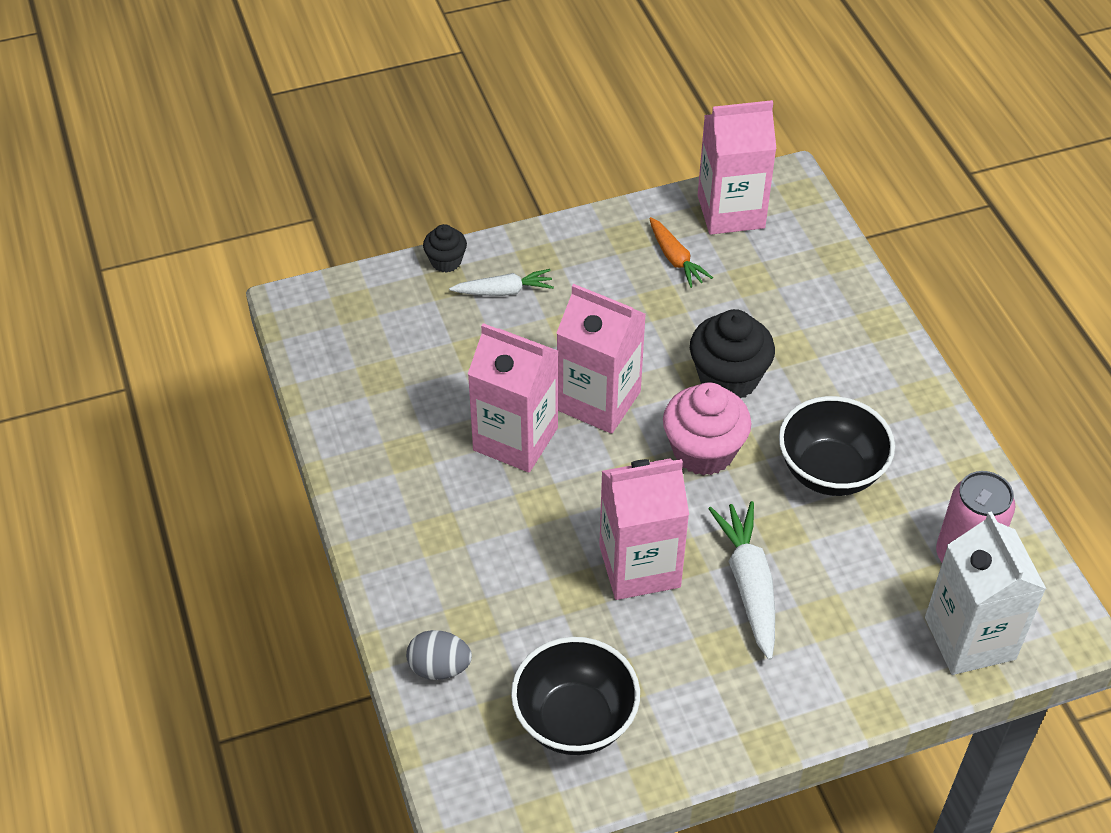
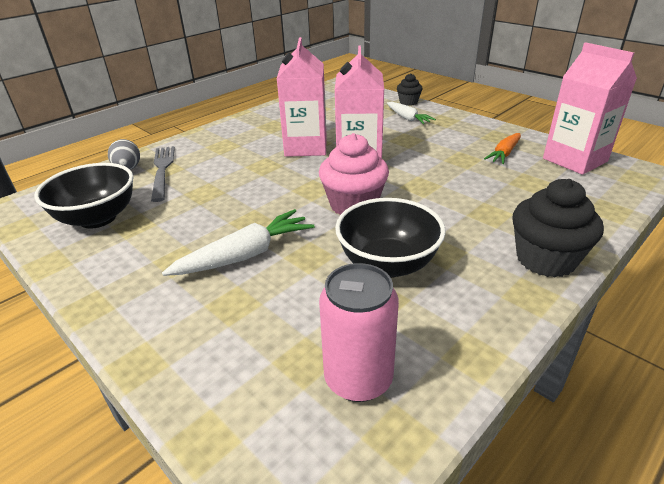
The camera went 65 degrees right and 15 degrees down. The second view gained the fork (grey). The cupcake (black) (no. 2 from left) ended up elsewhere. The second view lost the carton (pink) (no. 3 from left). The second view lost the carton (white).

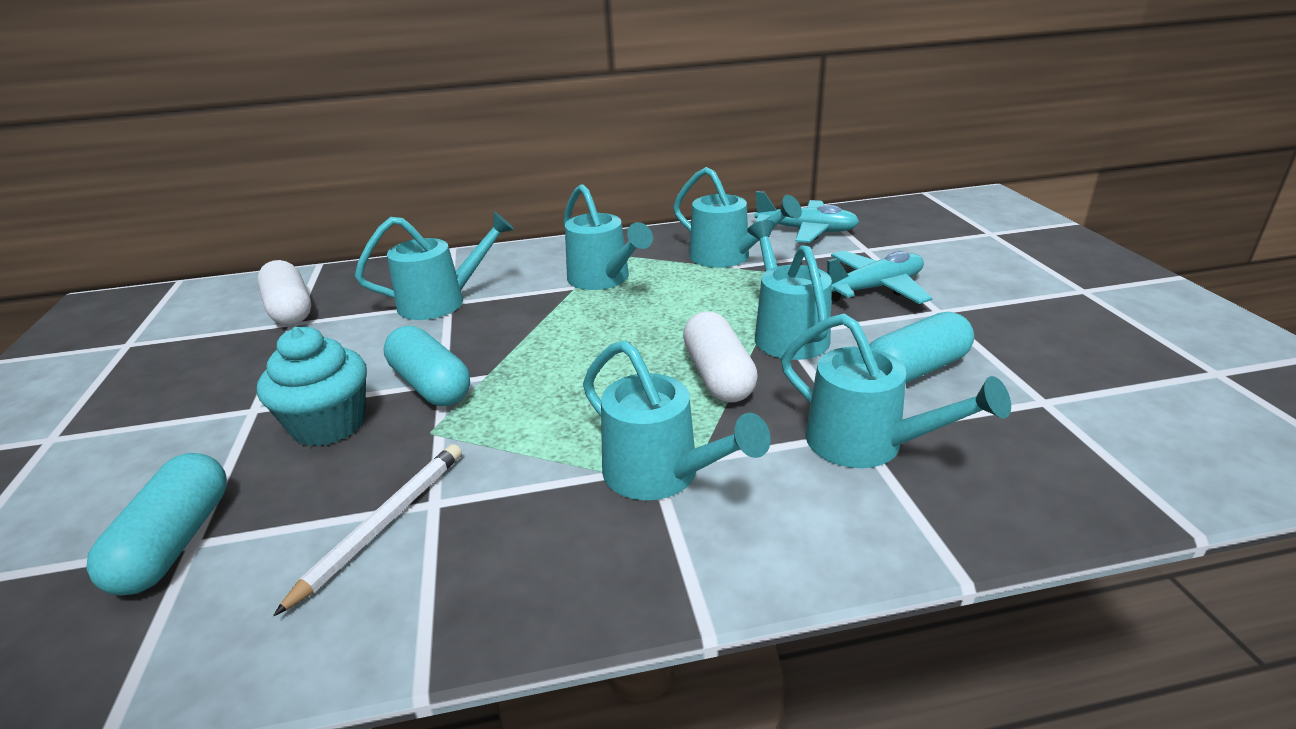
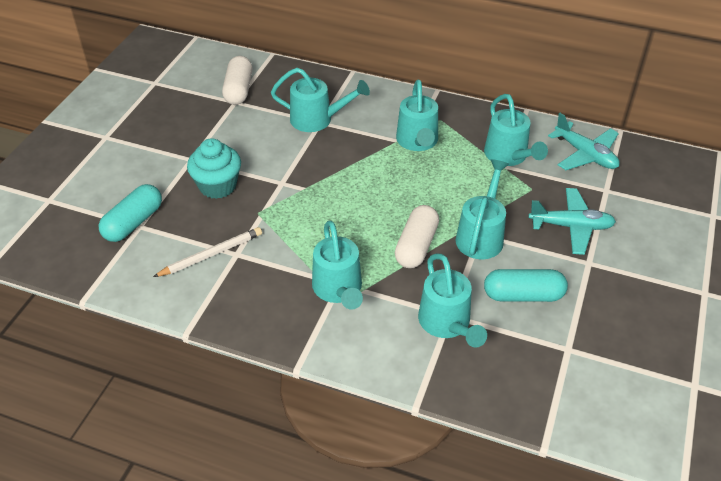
The camera went 30 degrees right and 15 degrees up. The second view lost the capsule (turquoise) (no. 2 from left).

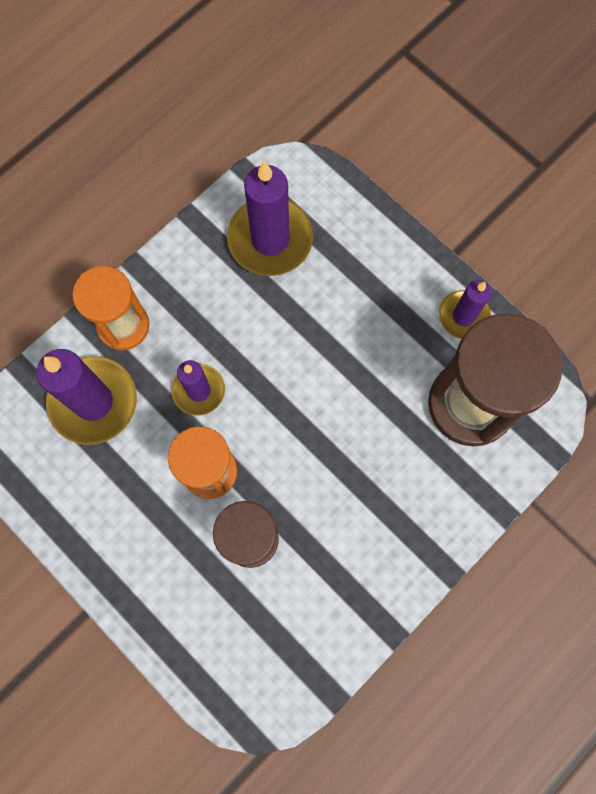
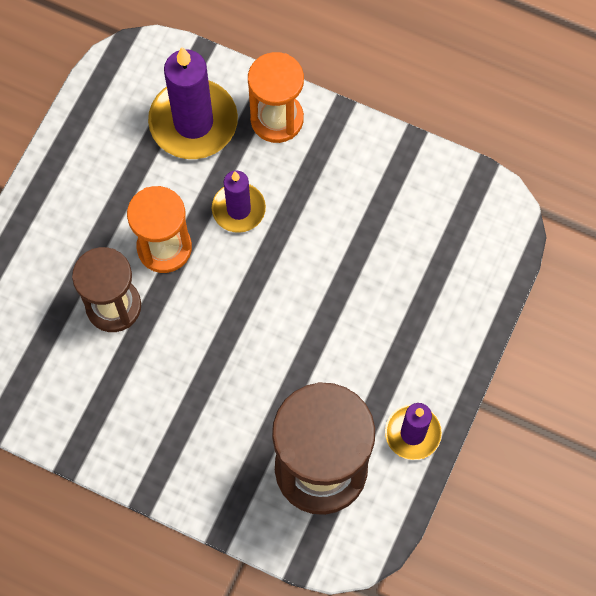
The camera went 70 degrees right and 5 degrees down. The second view lost the candle (purple) (no. 3 from left).

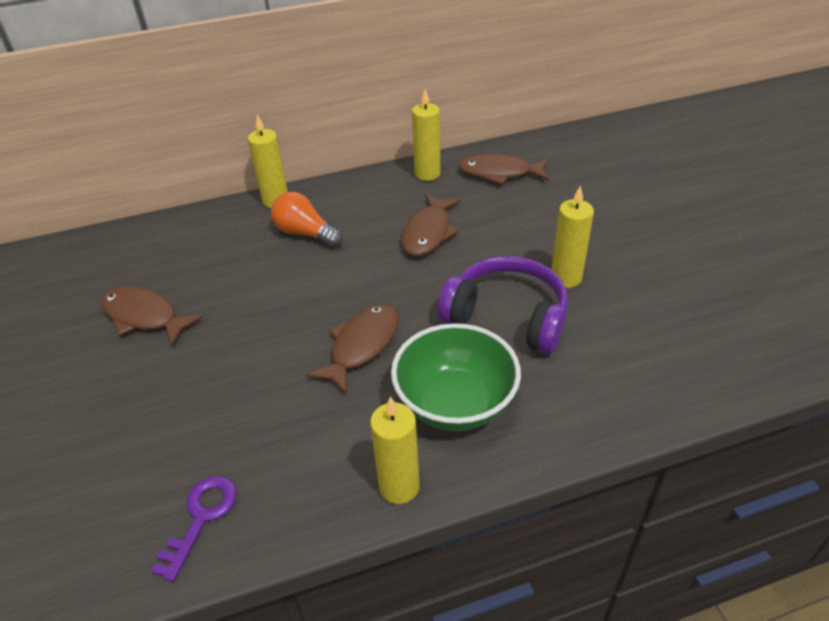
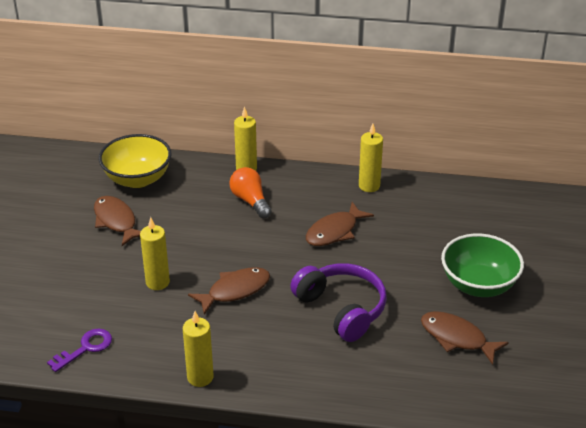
The camera went 25 degrees right and 5 degrees down. The second view gained the bowl (yellow). The candle (yellow) (no. 4 from left in the first image) ended up elsewhere. The fish (brown) (no. 4 from left) ended up elsewhere. The bowl (green) ended up elsewhere.

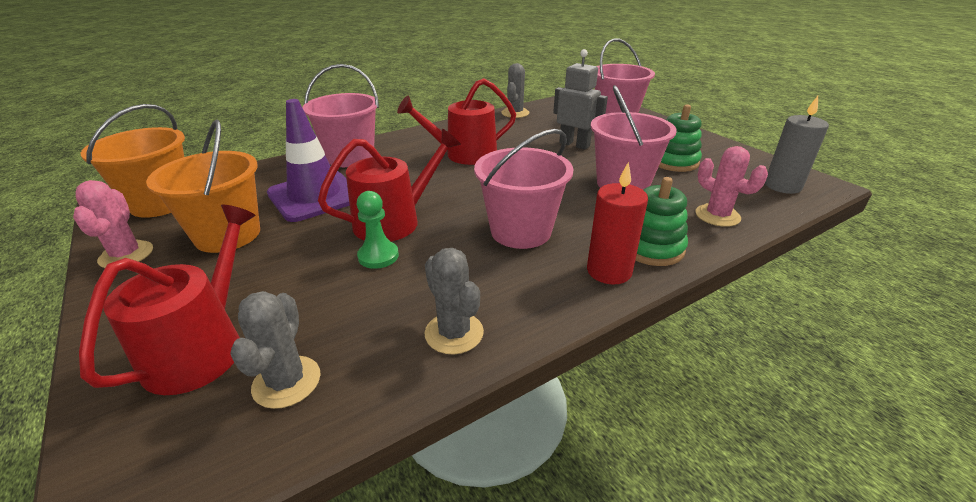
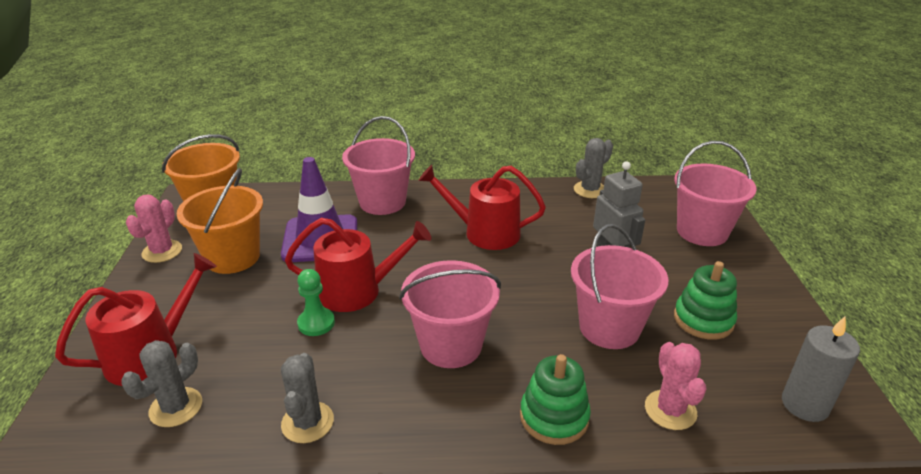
The camera went 30 degrees right and 0 degrees up. The second view lost the candle (red).

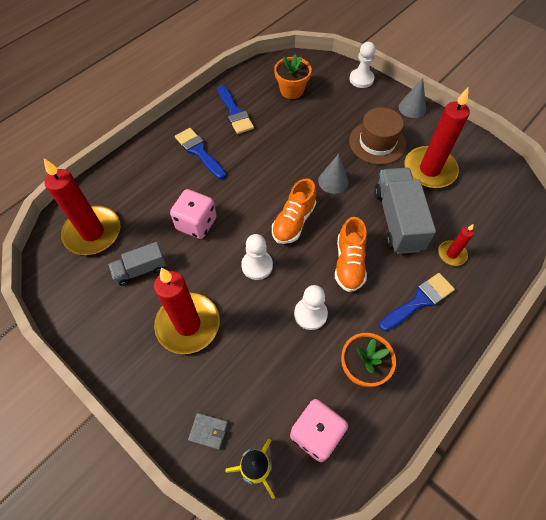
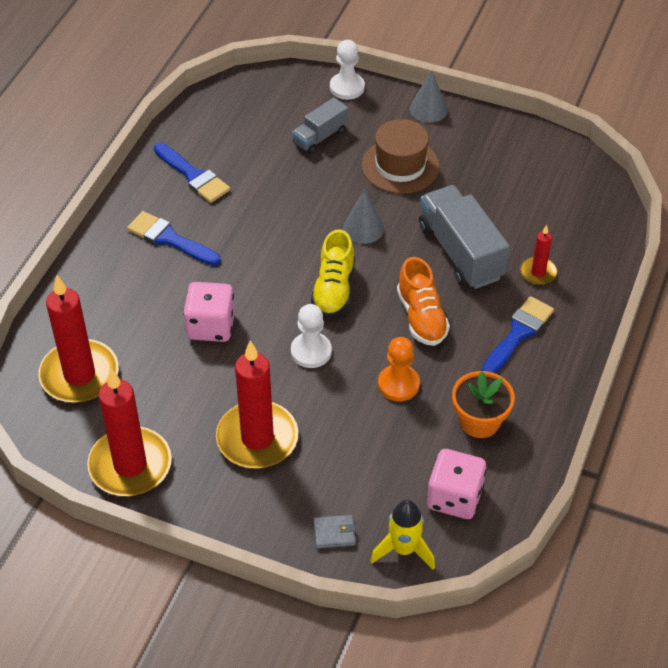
The camera went 20 degrees left and 10 degrees down. The candle (red) (no. 3 from left in the first image) ended up elsewhere. The truck (grey) (no. 1 from left) ended up elsewhere. What was the shoe (orange) (no. 1 from left) turned into the shoe (yellow). What was the pawn (white) (no. 2 from left) turned into the pawn (orange). The second view lost the flower pot (orange) (no. 1 from left).

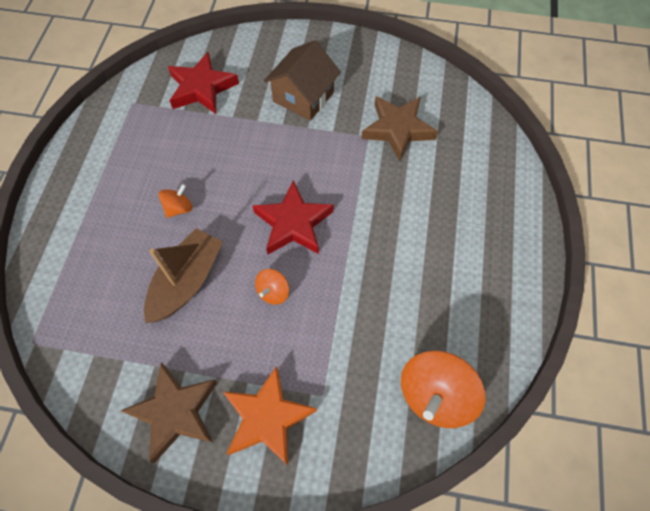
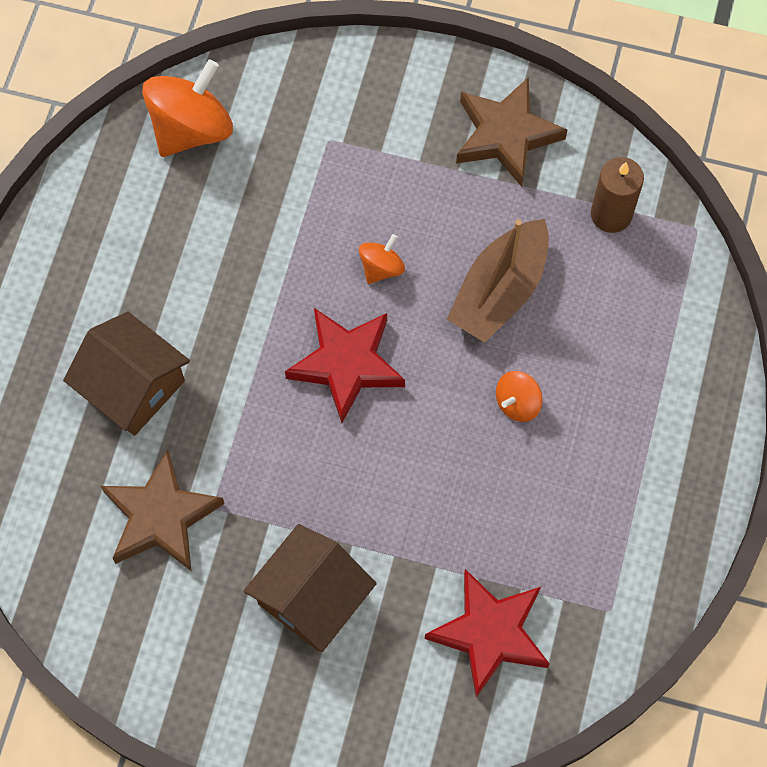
The camera went 175 degrees left and 5 degrees up. The second view gained the house (brown) (no. 1 from left). The second view gained the candle (brown). The second view lost the star (orange).

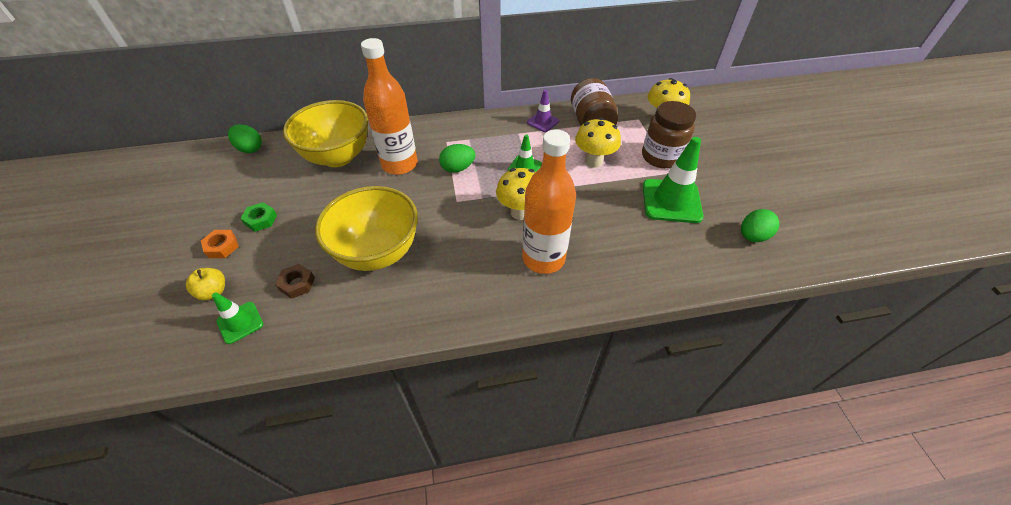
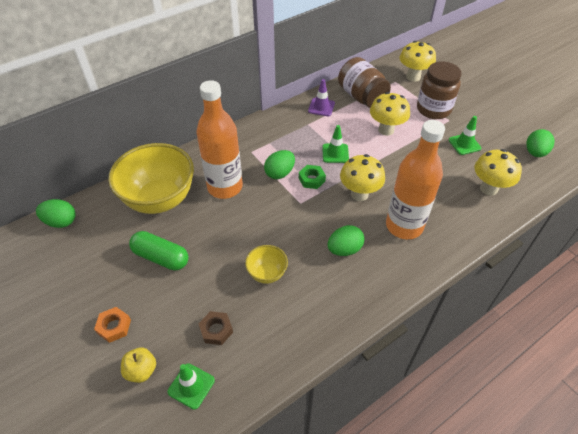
The camera went 25 degrees left and 0 degrees up. The second view gained the capsule (green). The size of the bowl (yellow) (no. 2 from left) changed by a factor of 0.47. The nut (green) ended up elsewhere. The second view gained the egg (green) (no. 3 from left). The size of the traffic cone (green) (no. 3 from left) changed by a factor of 0.55. The second view gained the mushroom (yellow) (no. 4 from left).

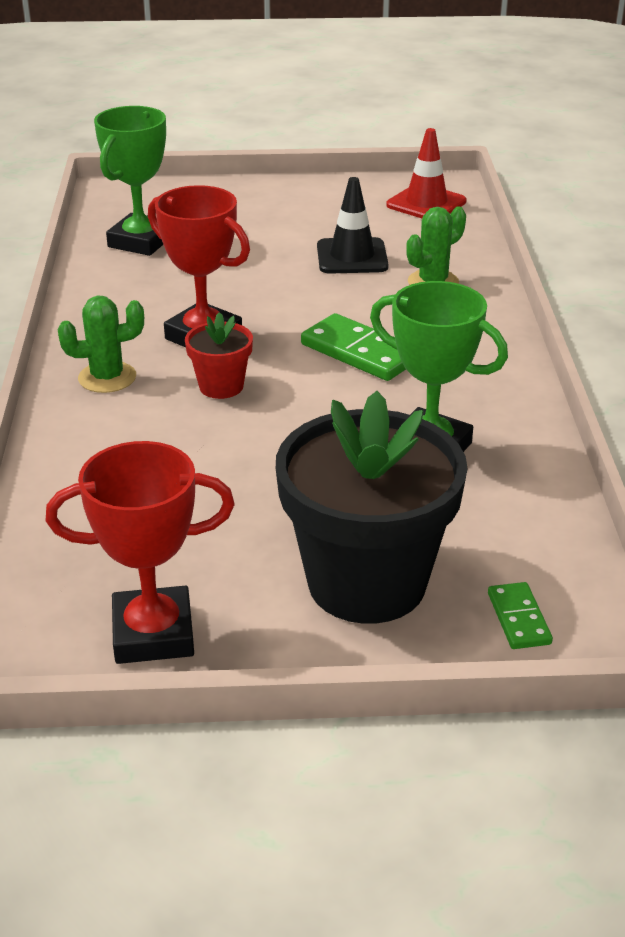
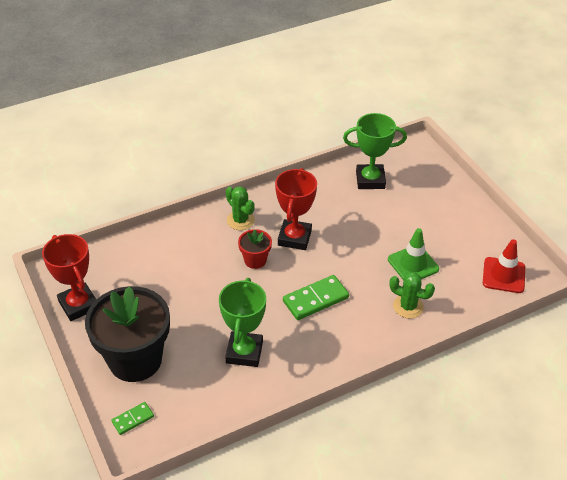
The camera went 65 degrees right and 10 degrees up. The domino (green) (no. 1 from left in the first image) ended up facing another way, 45 degrees clockwise from before. What was the traffic cone (black) turned into the traffic cone (green).

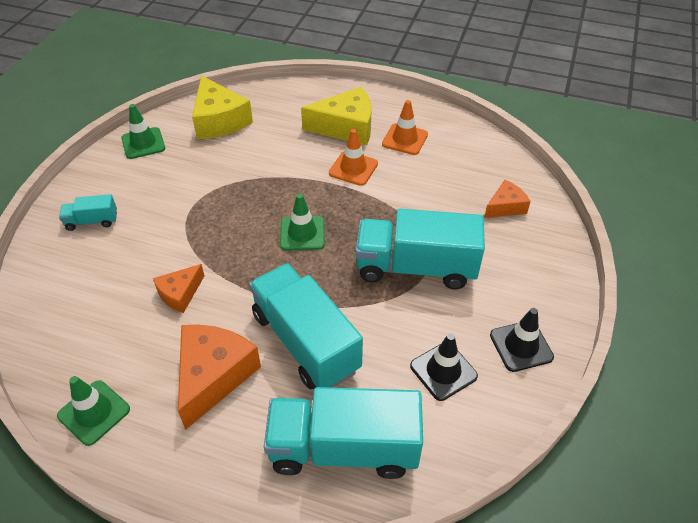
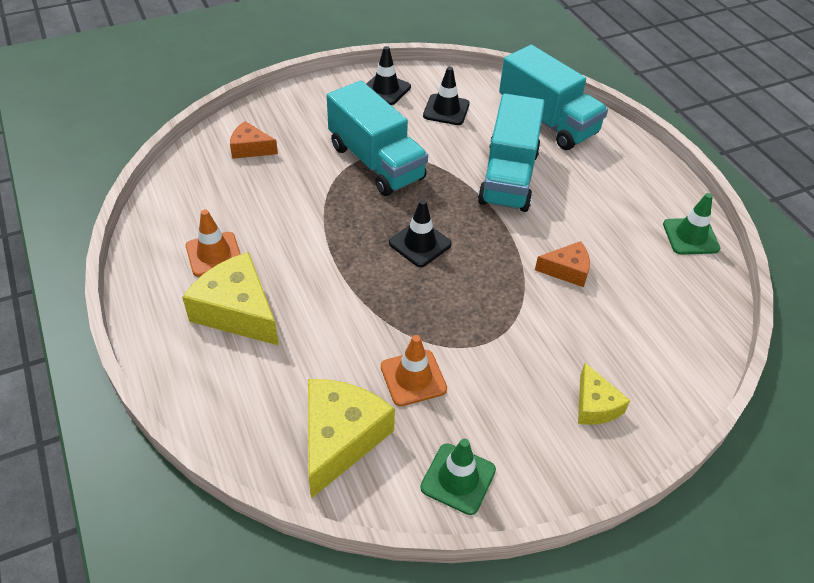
The camera went 135 degrees left and 0 degrees up. The traffic cone (orange) (no. 1 from left in the first image) ended up elsewhere. What was the traffic cone (green) (no. 3 from left) turned into the traffic cone (black) (no. 2 from left). Where the truck (turquoise) (no. 1 from left) stood, the cheese (yellow) (no. 3 from left) came to stand. The second view lost the cheese (orange) (no. 2 from left).

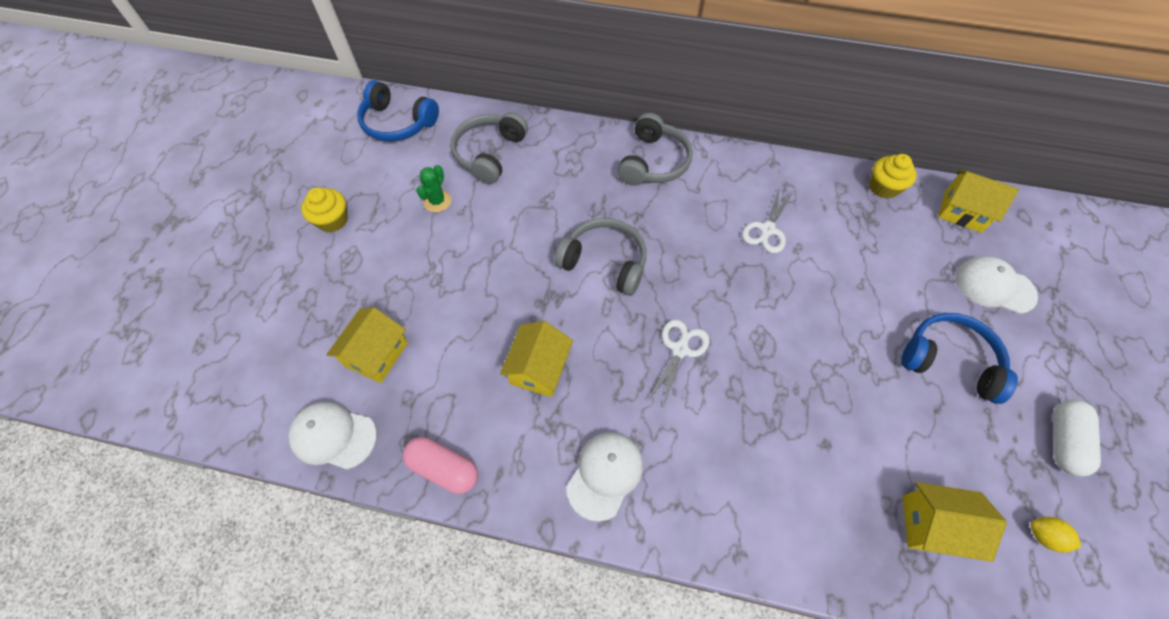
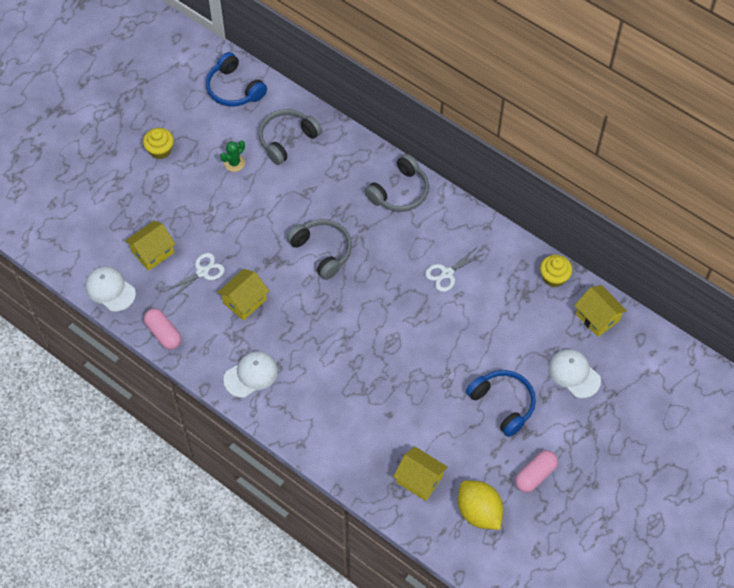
The camera went 25 degrees right and 0 degrees up. The scissors (white) (no. 1 from left) ended up elsewhere. The size of the lemon (yellow) changed by a factor of 2.13. What was the capsule (white) turned into the capsule (pink) (no. 2 from left).

